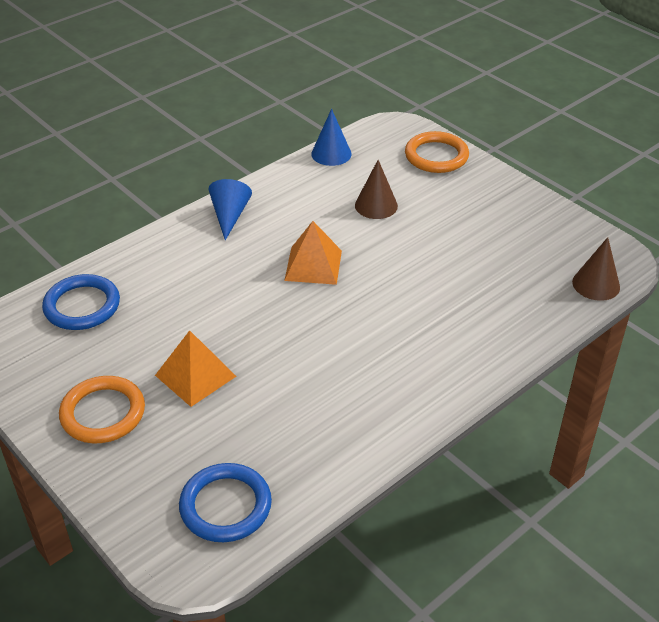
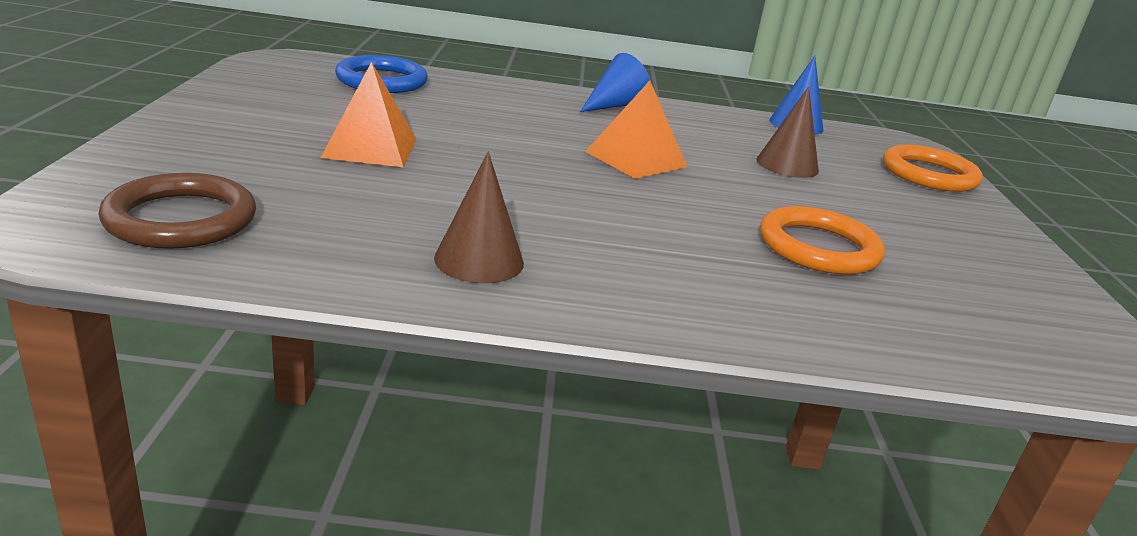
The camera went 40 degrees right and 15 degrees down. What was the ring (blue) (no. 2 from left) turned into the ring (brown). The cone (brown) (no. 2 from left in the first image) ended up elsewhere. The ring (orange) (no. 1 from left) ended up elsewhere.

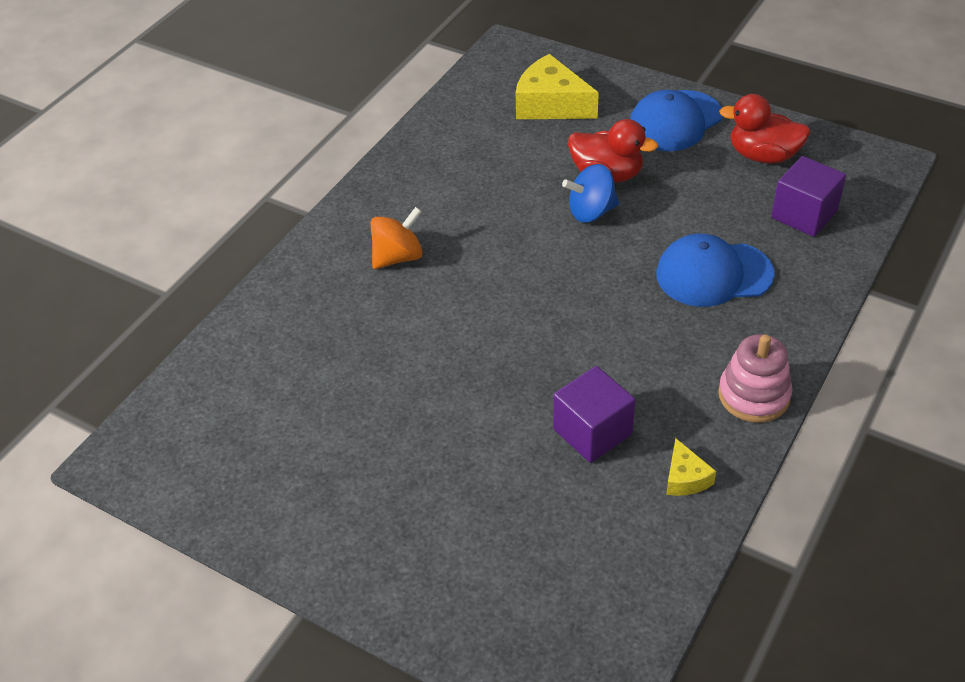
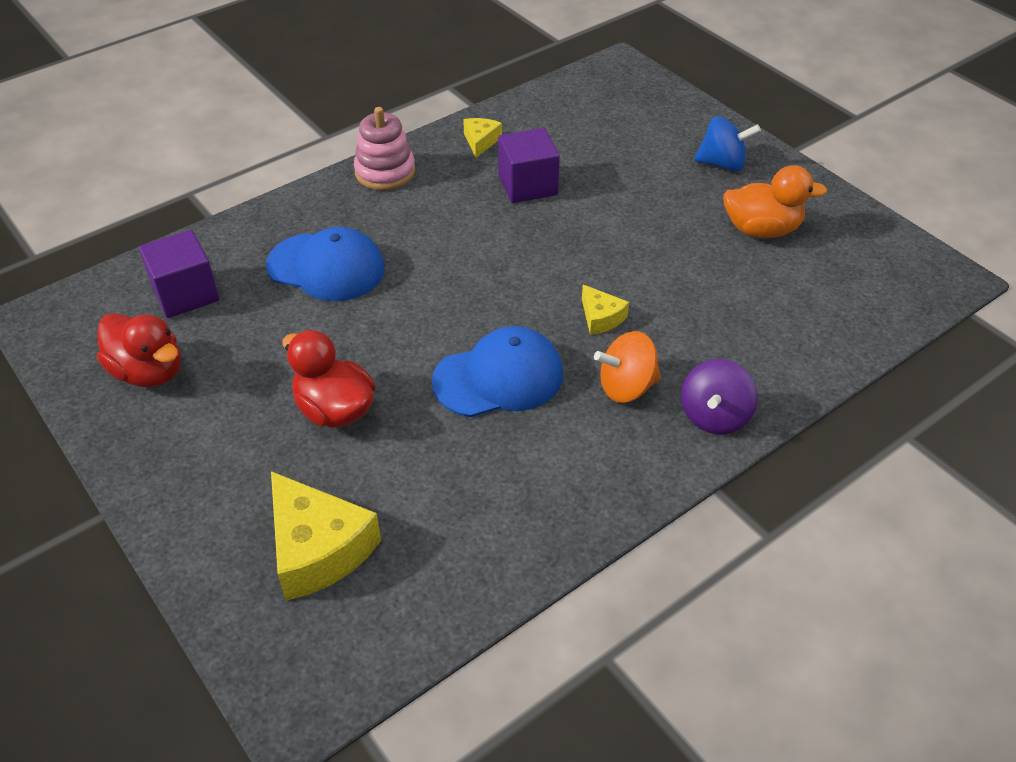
The camera went 160 degrees left and 0 degrees up. The cap (blue) (no. 1 from left in the first image) ended up elsewhere. The second view gained the cheese (yellow) (no. 3 from left). The second view gained the spinning top (purple). The spinning top (blue) ended up elsewhere. The second view gained the duck (orange).

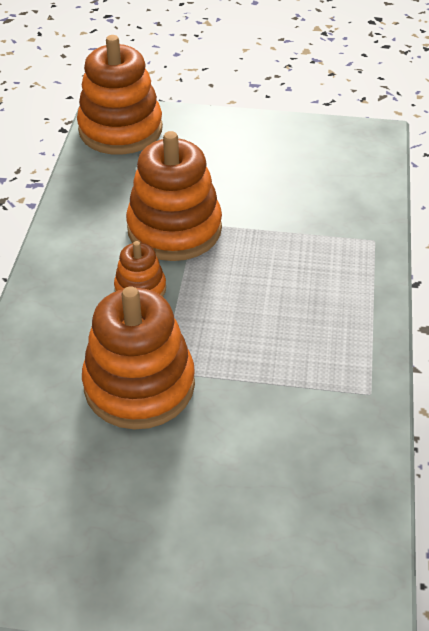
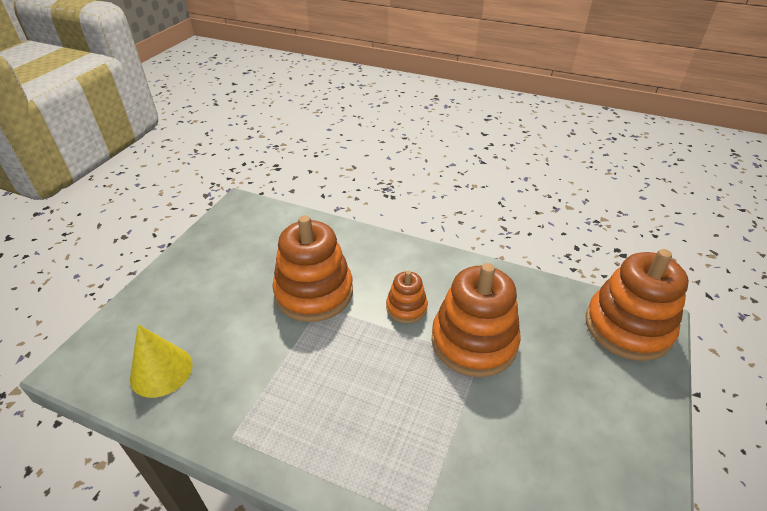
The camera went 105 degrees right and 5 degrees down. The second view gained the cone (yellow).

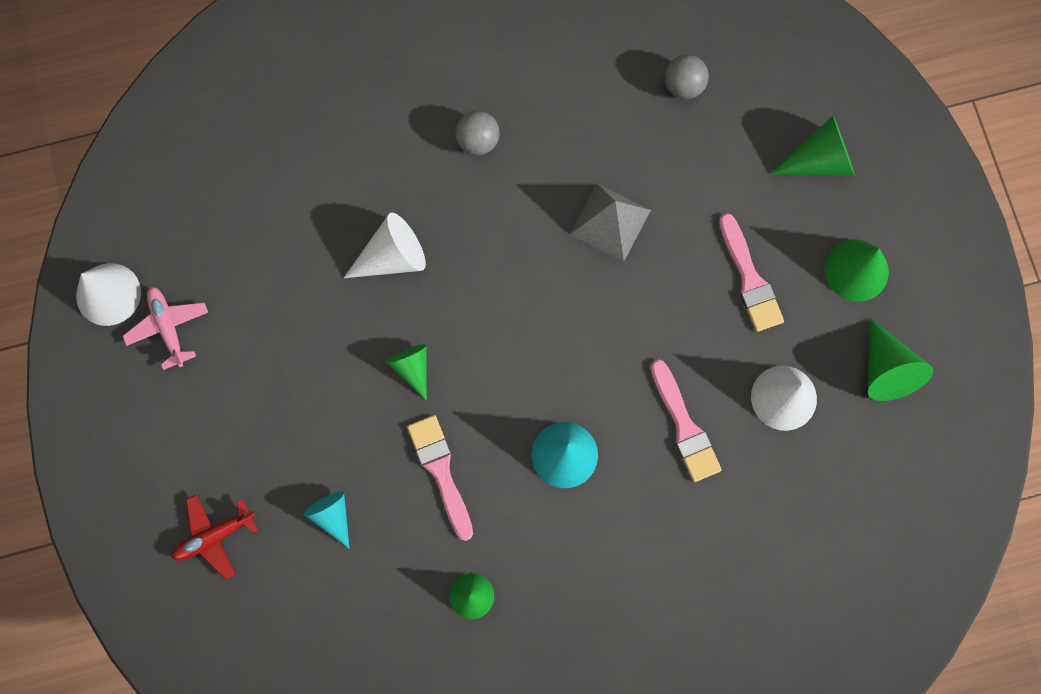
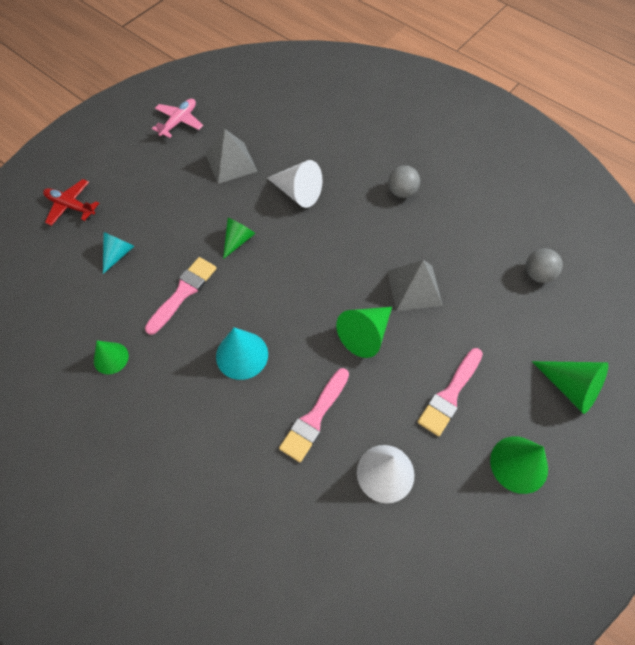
The camera went 55 degrees right and 15 degrees down. The second view gained the pyramid (grey) (no. 1 from left). The cone (green) (no. 5 from left in the first image) ended up elsewhere. The second view lost the cone (white) (no. 1 from left).

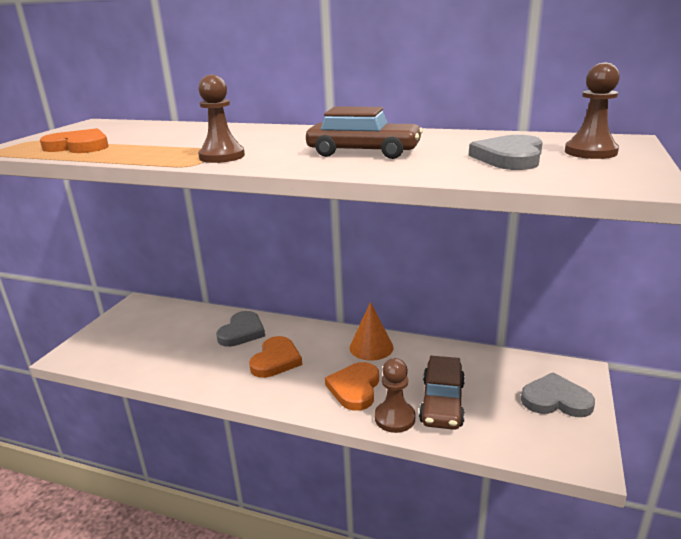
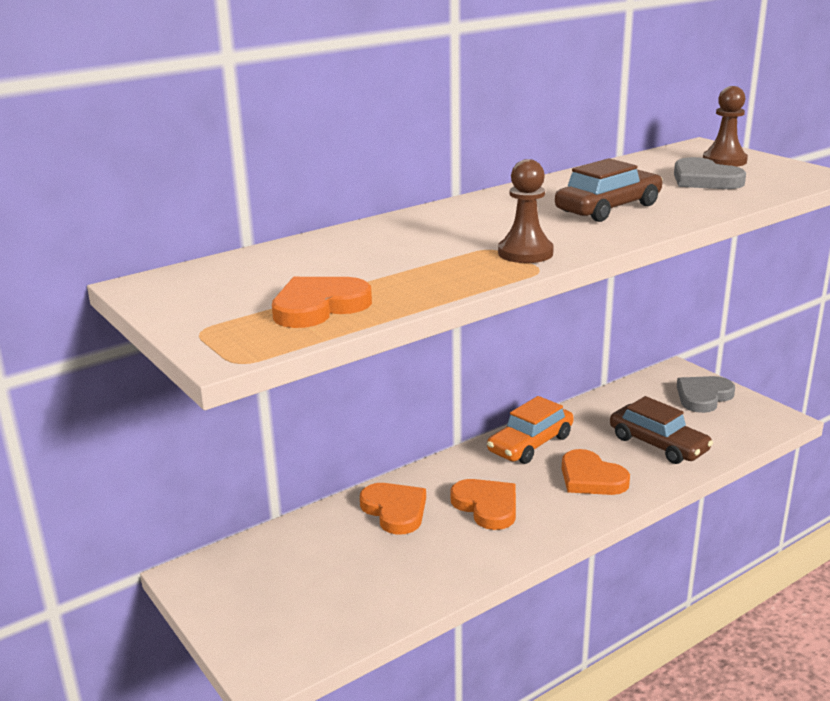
The camera went 55 degrees left and 0 degrees up. What was the heart (grey) (no. 1 from left) turned into the heart (orange) (no. 2 from left). Where the cone (orange) stood, the car (orange) came to stand. The second view lost the pawn (brown) (no. 2 from left).

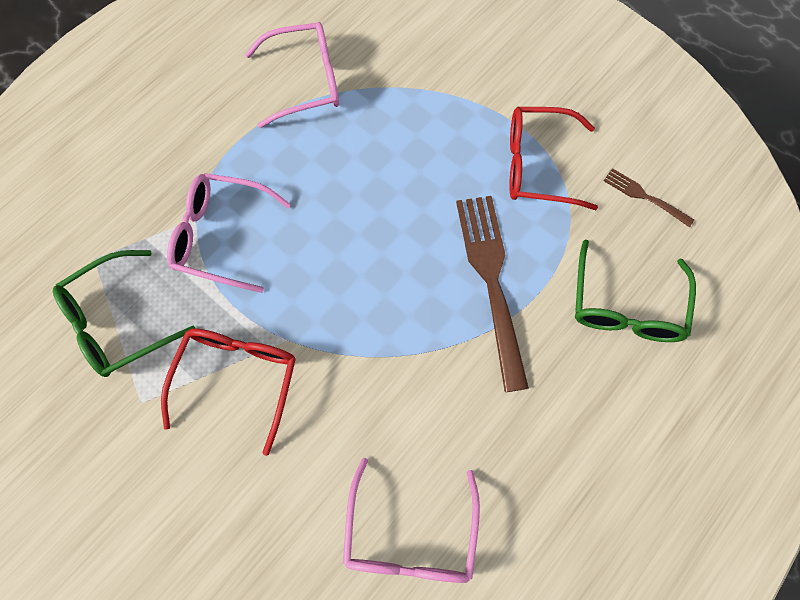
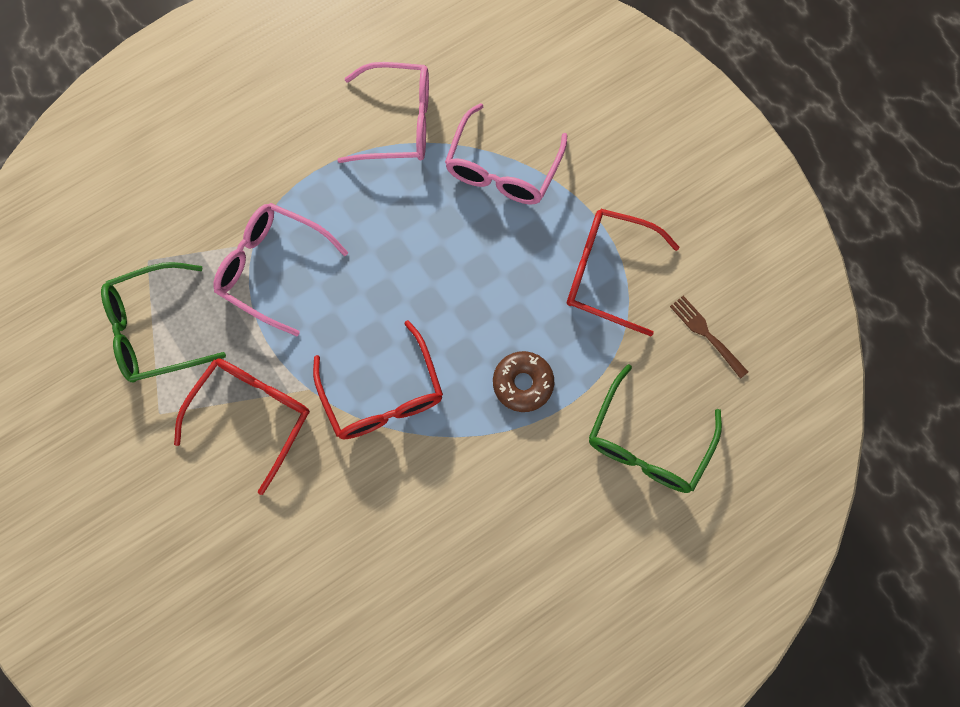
The camera went 15 degrees right and 5 degrees up. The second view gained the glasses (red) (no. 2 from left). The glasses (pink) (no. 3 from left) ended up elsewhere. Where the fork (brown) (no. 1 from left) stood, the donut (brown) came to stand.

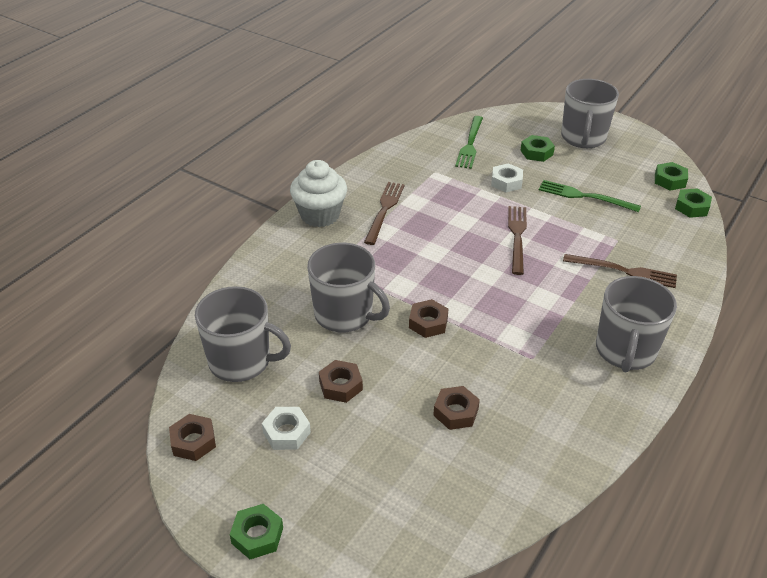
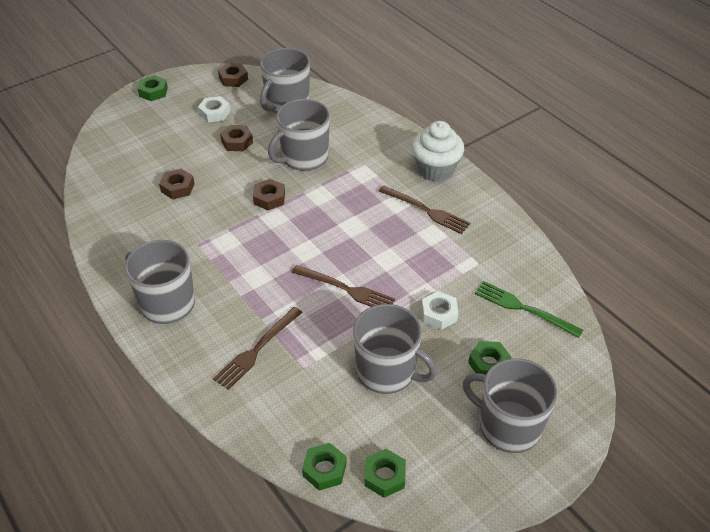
The camera went 110 degrees right and 5 degrees up. Where the fork (green) (no. 2 from left) stood, the mug (grey) (no. 4 from left) came to stand.

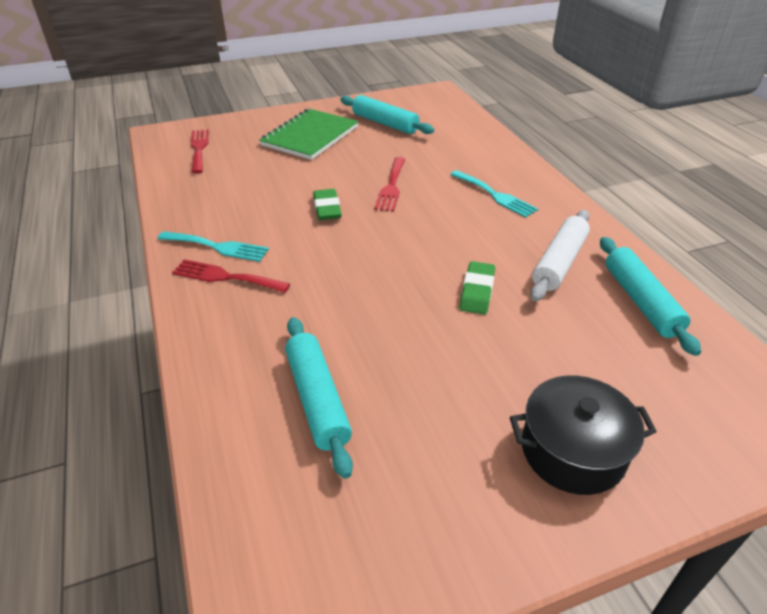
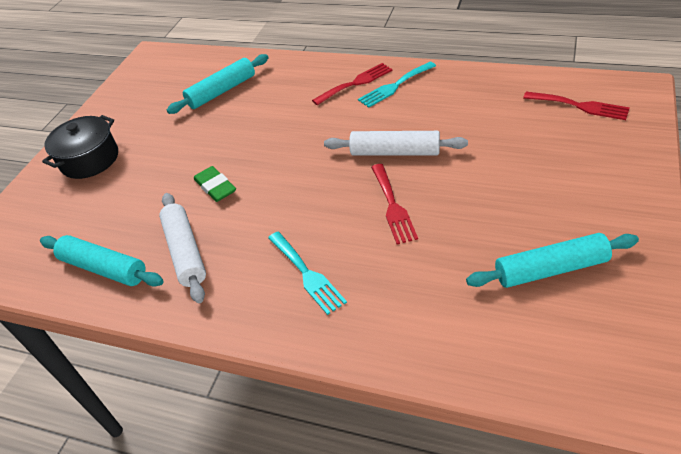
The camera went 135 degrees right and 5 degrees up. The rolling pin (turquoise) (no. 1 from left in the first image) ended up facing another way, 60 degrees counterclockwise from before. The fork (turquoise) (no. 2 from left in the first image) ended up facing another way, 120 degrees counterclockwise from before. Where the eraser (green) (no. 1 from left) stood, the rolling pin (white) (no. 2 from left) came to stand. The fork (red) (no. 3 from left in the first image) ended up facing another way, 150 degrees counterclockwise from before. The second view lost the notebook (green).

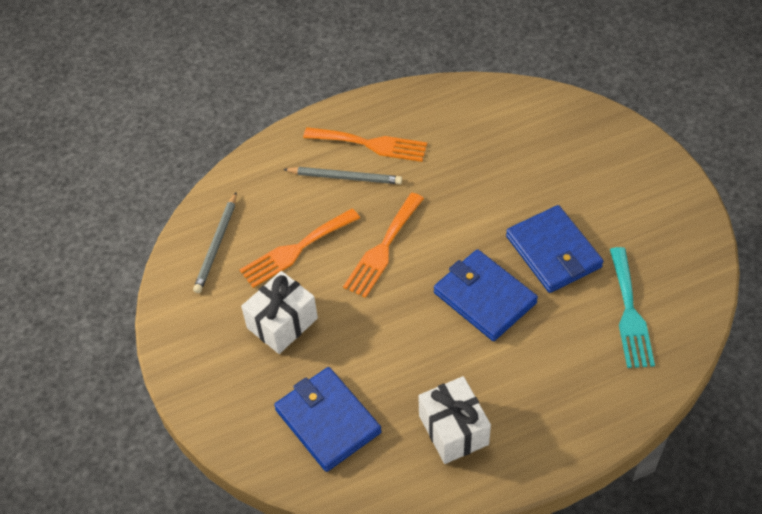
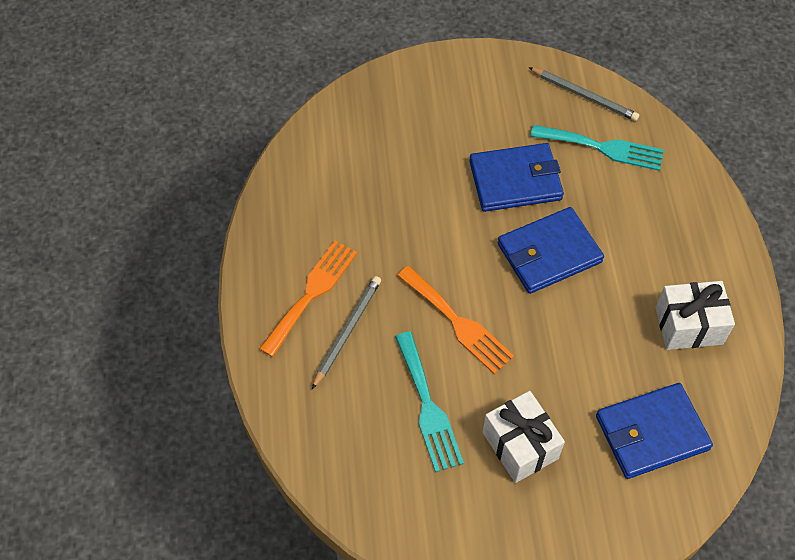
The camera went 75 degrees left and 5 degrees up. What was the fork (orange) (no. 1 from left) turned into the fork (turquoise) (no. 1 from left). The pencil (grey) (no. 1 from left in the first image) ended up elsewhere.

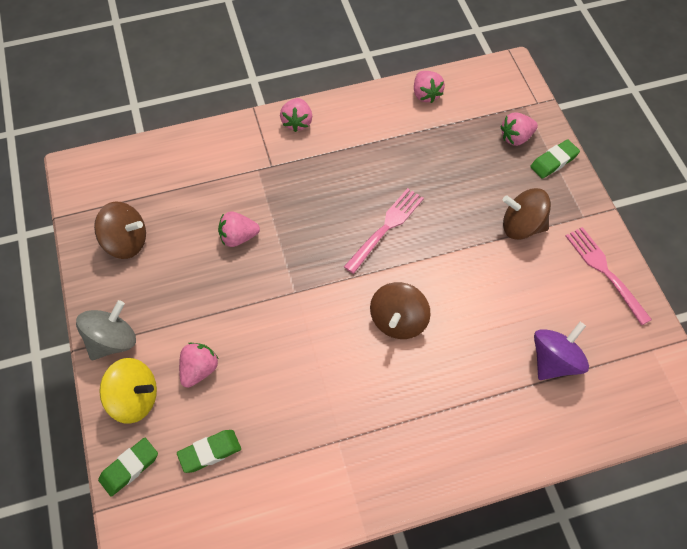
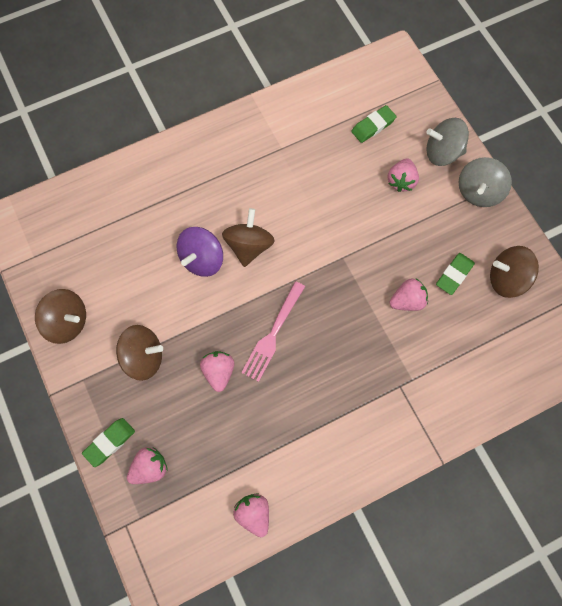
The camera went 170 degrees right and 10 degrees up. Where the fork (pink) (no. 2 from left) stood, the spinning top (brown) (no. 1 from left) came to stand. The spinning top (purple) ended up elsewhere. The strawberry (pink) (no. 3 from left in the first image) ended up elsewhere. What was the spinning top (yellow) turned into the spinning top (grey) (no. 1 from left). The eraser (green) (no. 1 from left in the first image) ended up elsewhere.

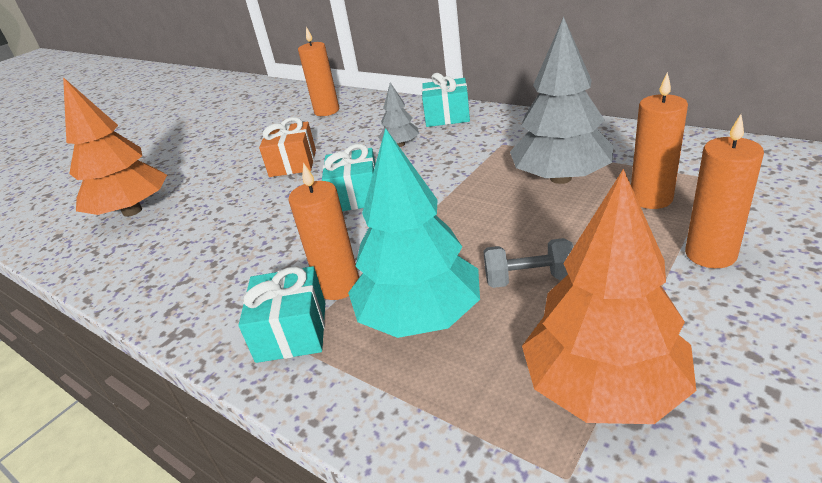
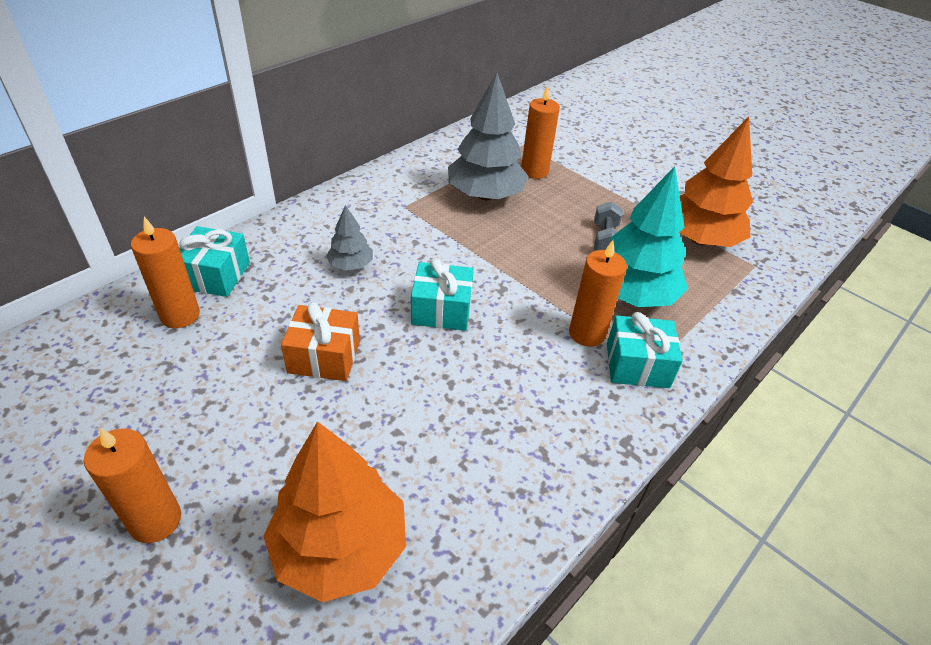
The camera went 90 degrees left and 10 degrees up. The candle (orange) (no. 4 from left in the first image) ended up elsewhere. The gift (turquoise) (no. 3 from left in the first image) ended up elsewhere.

